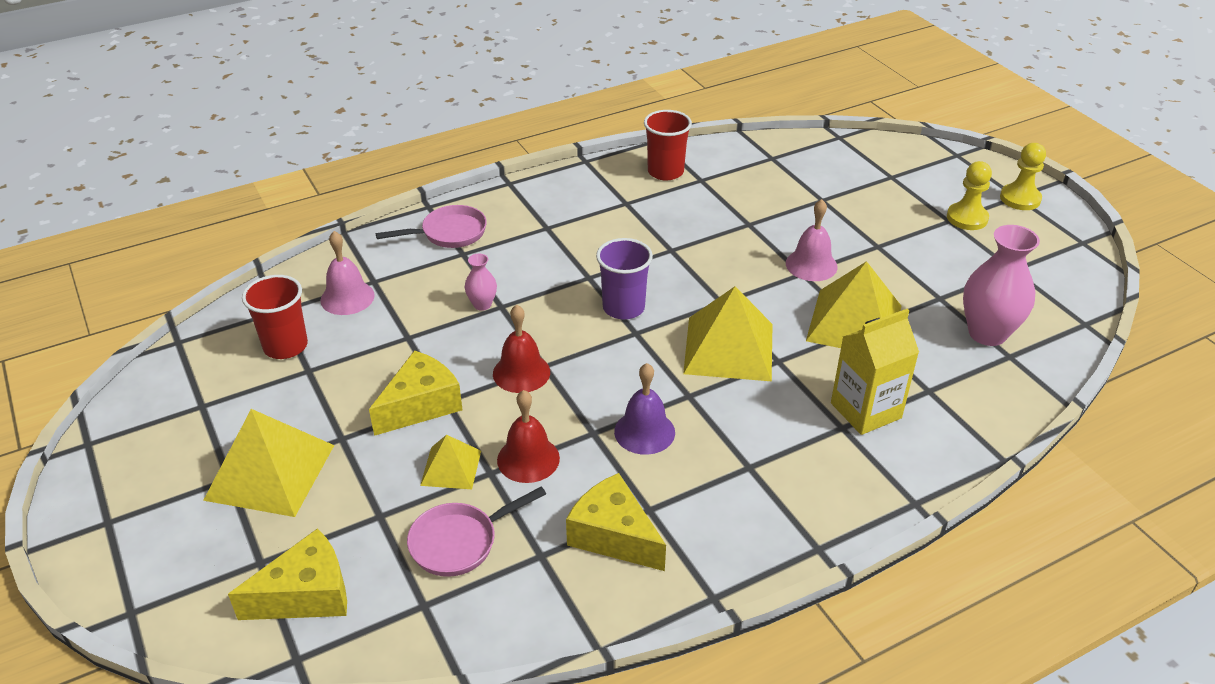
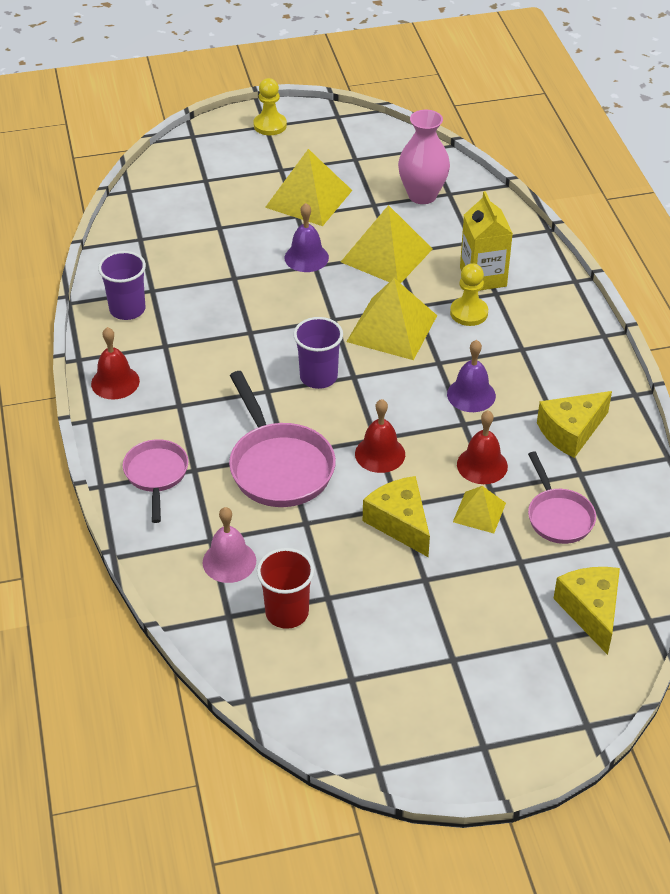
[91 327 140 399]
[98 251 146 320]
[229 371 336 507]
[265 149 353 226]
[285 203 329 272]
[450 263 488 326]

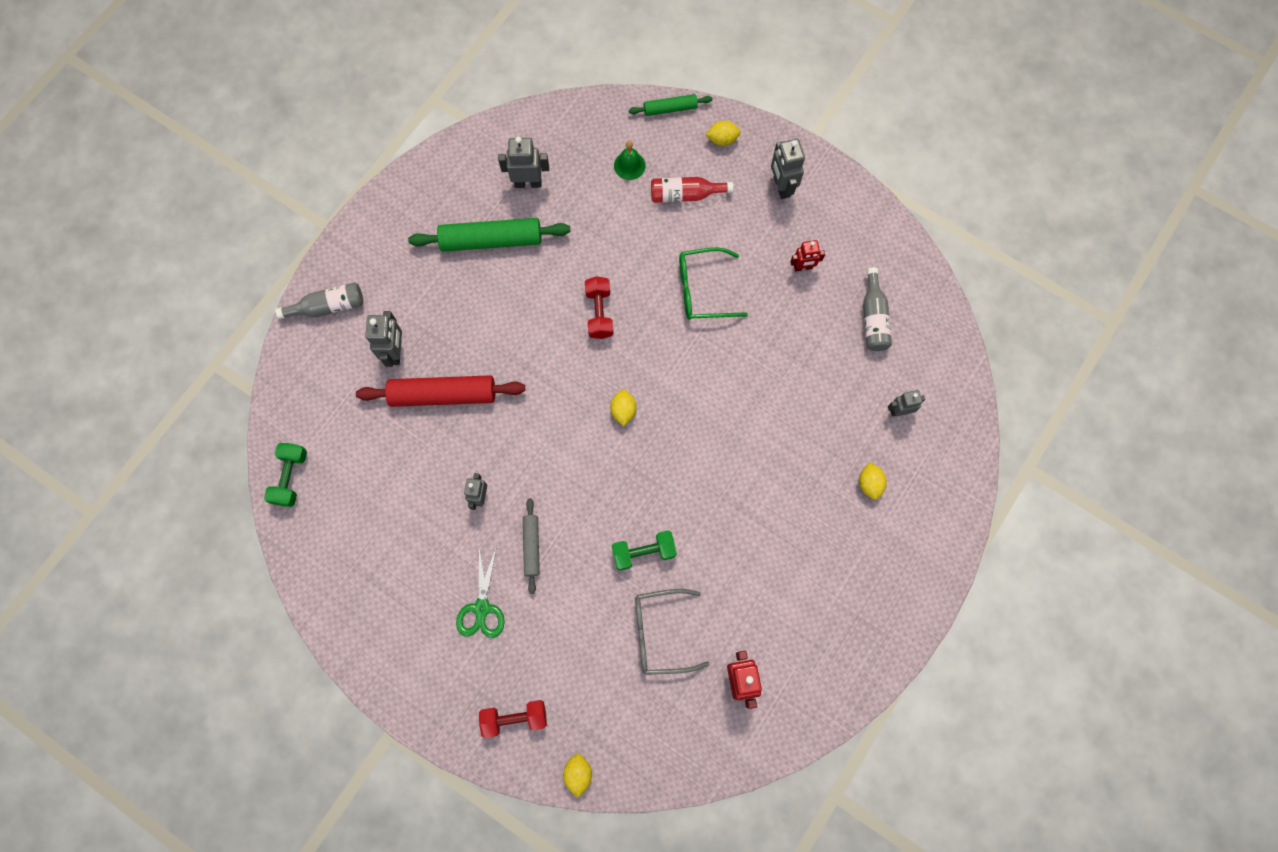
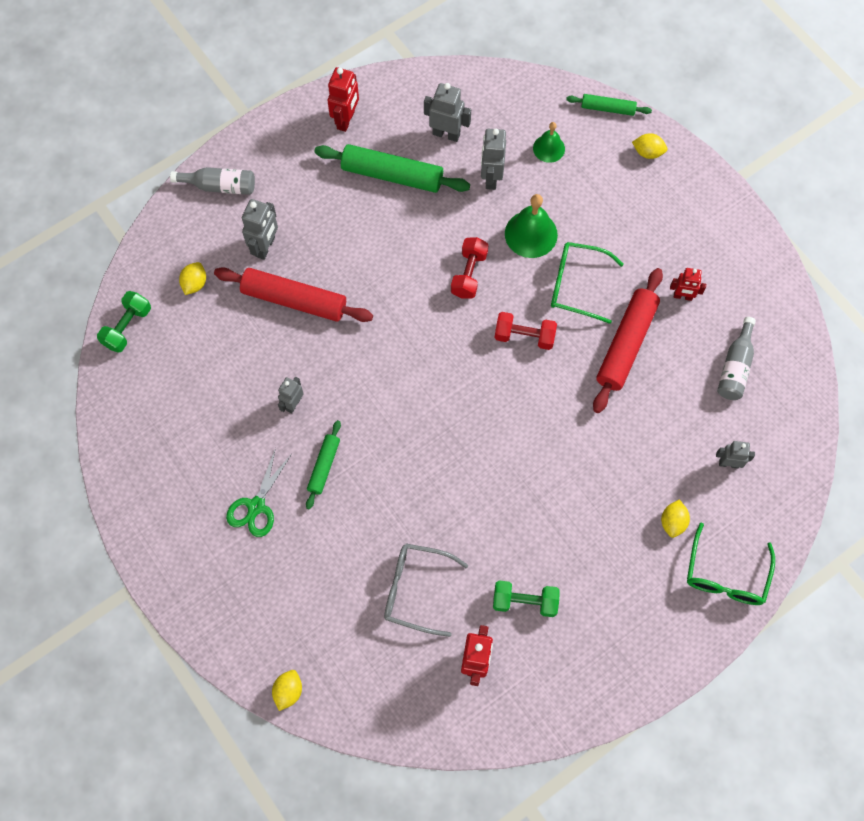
[179 262 206 295]
[306 420 341 509]
[327 67 359 132]
[481 129 506 190]
[493 580 560 617]
[494 312 557 350]
[505 194 558 258]
[593 268 663 413]
[687 522 775 605]
[651 177 733 203] (first image)

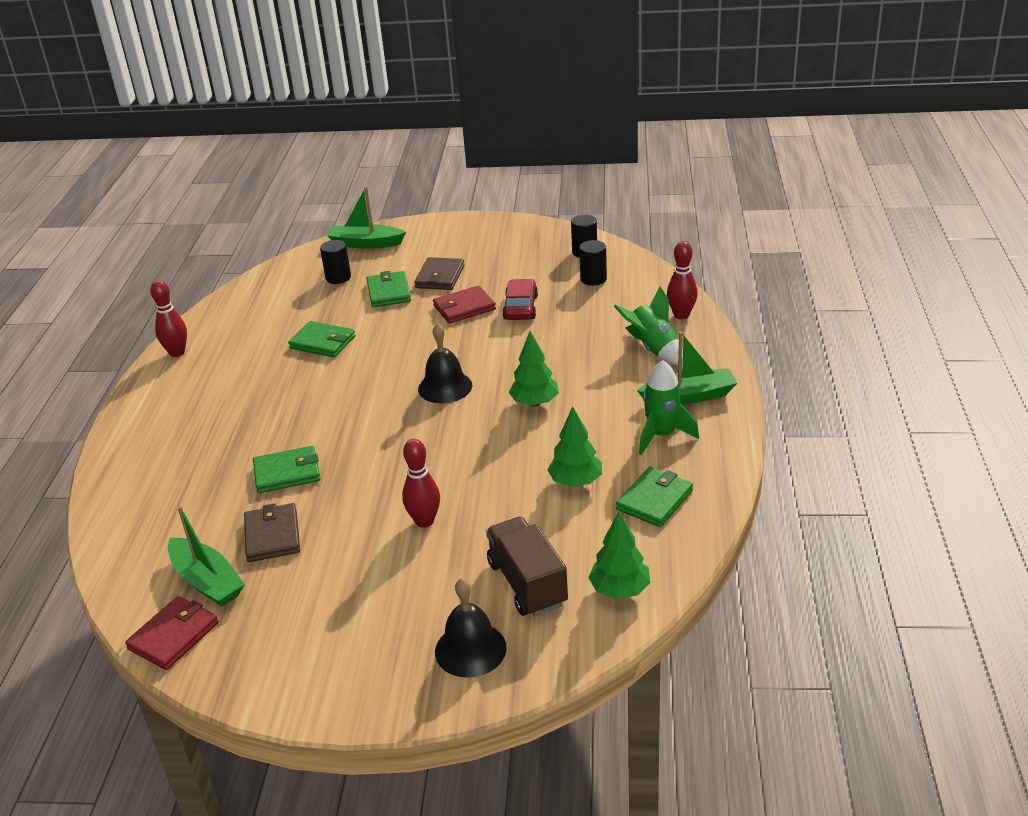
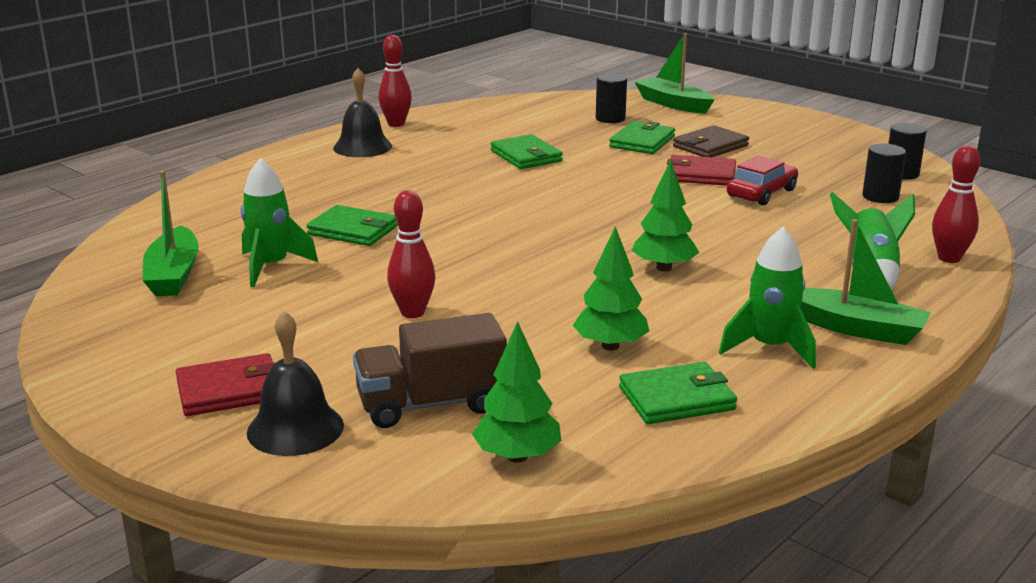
[176 353 276 416]
[241 158 318 287]
[333 68 392 157]
[353 313 507 428]

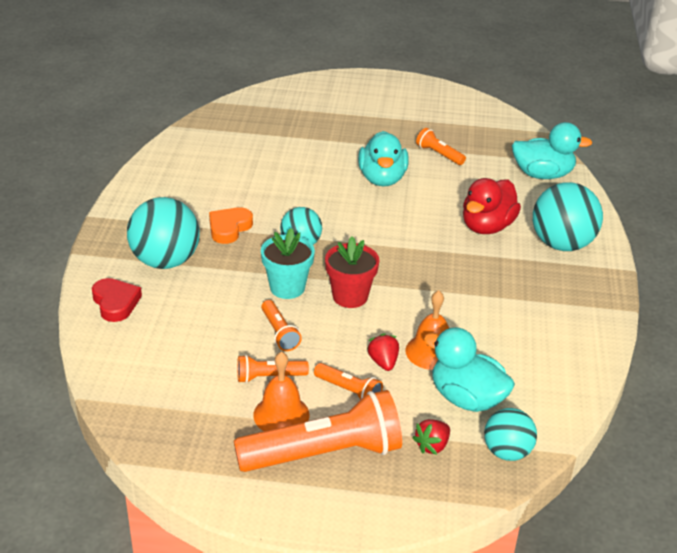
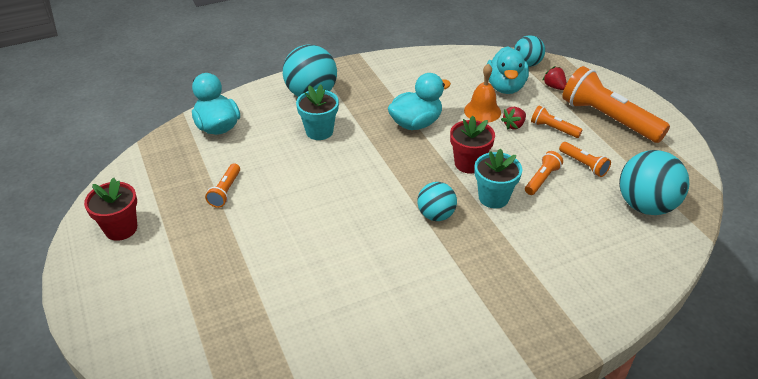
[84 178 137 241]
[296 85 339 140]
[388 73 451 130]
[531 106 582 138]
[542 66 567 90]
[619 150 689 215]
[92 278 142 322] (first image)
[209 207 253 244] (first image)
[253 352 310 431] (first image)

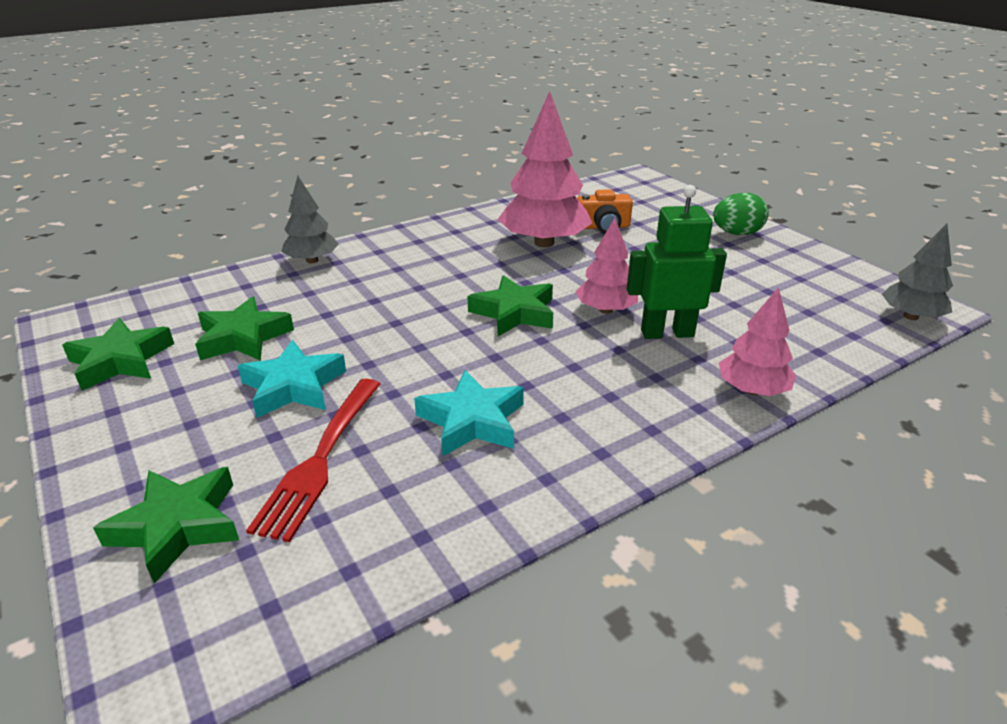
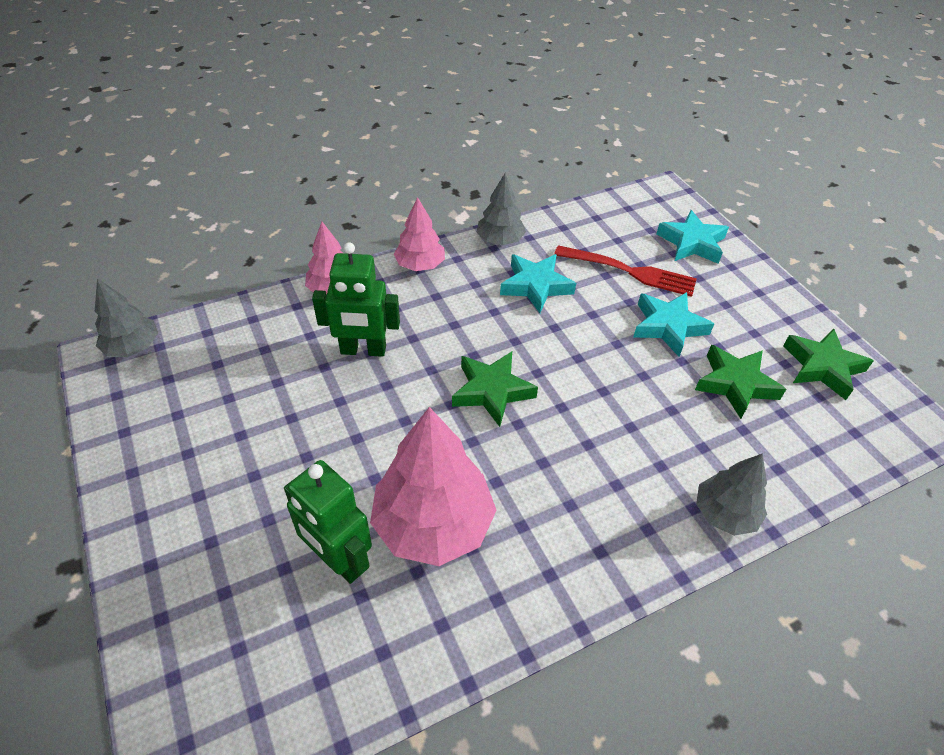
[284 460 372 584]
[394 197 445 271]
[477 173 526 245]
[554 245 697 297]
[657 210 729 264]
[713 193 769 235] (first image)

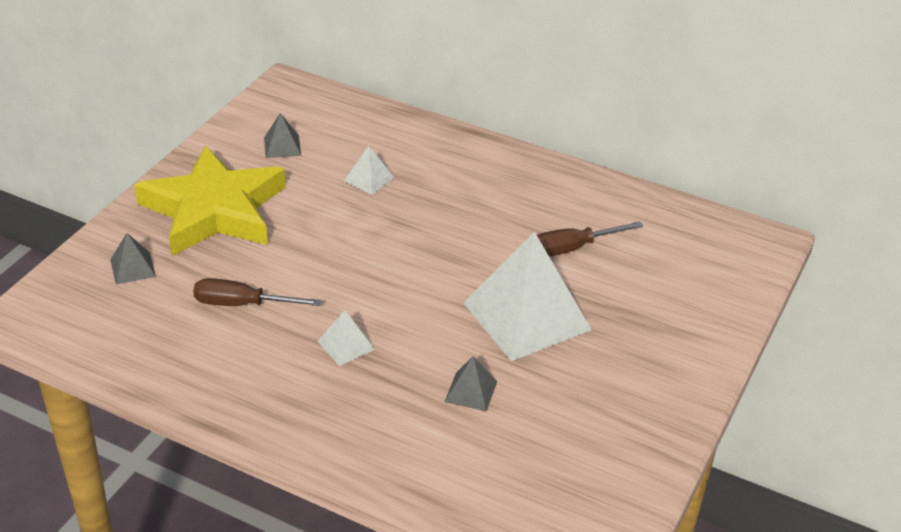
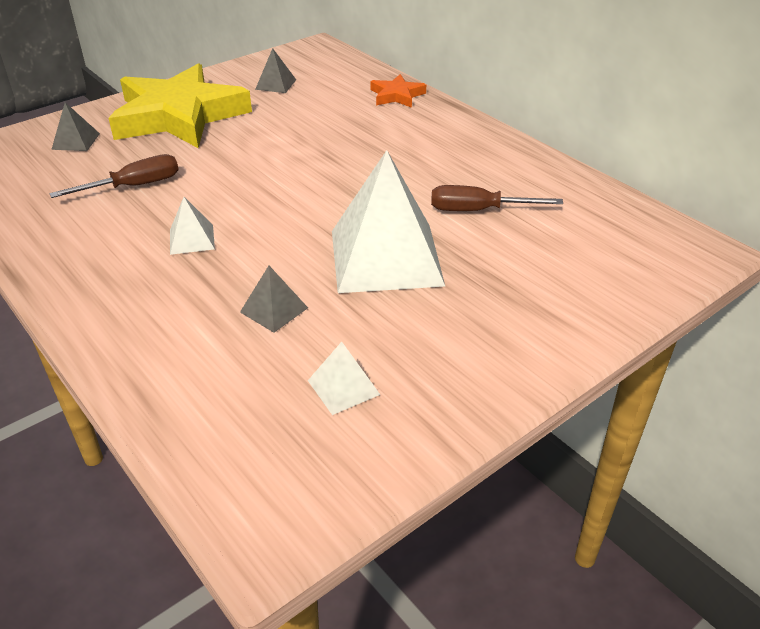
[49 154 179 198]
[308 342 380 415]
[370 74 426 108]

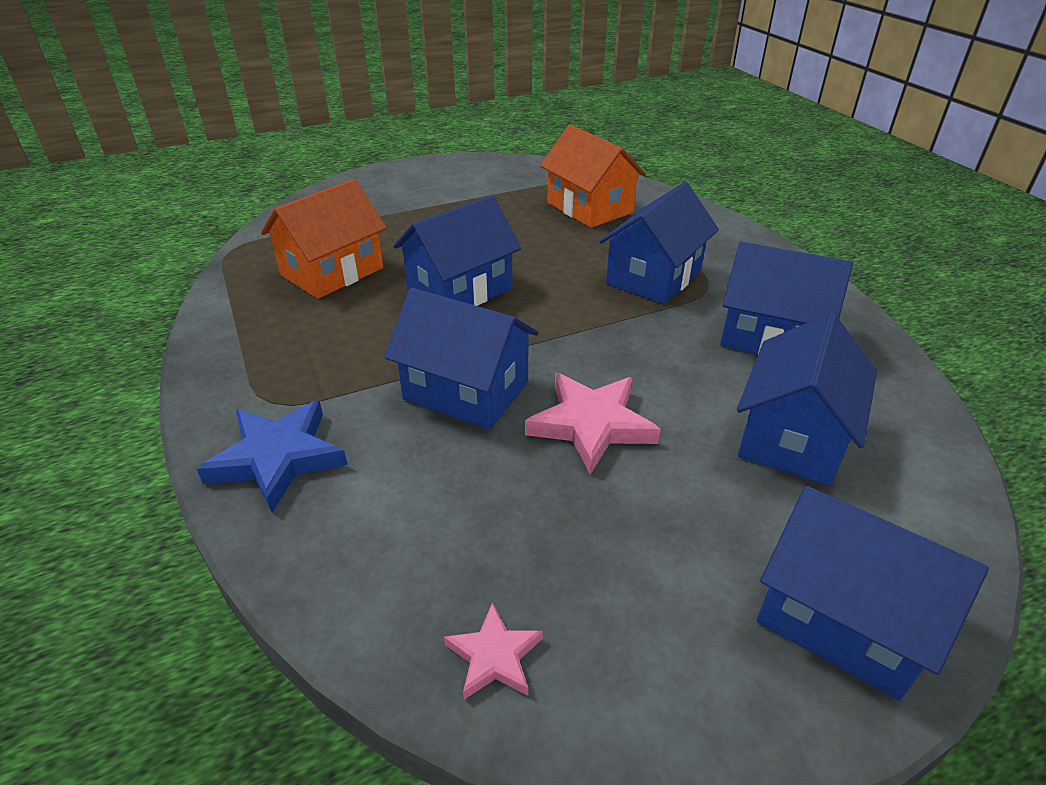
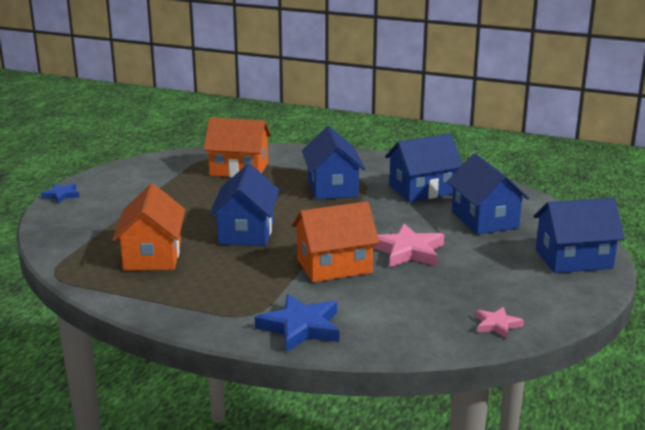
[41 183 80 203]
[292 201 379 282]

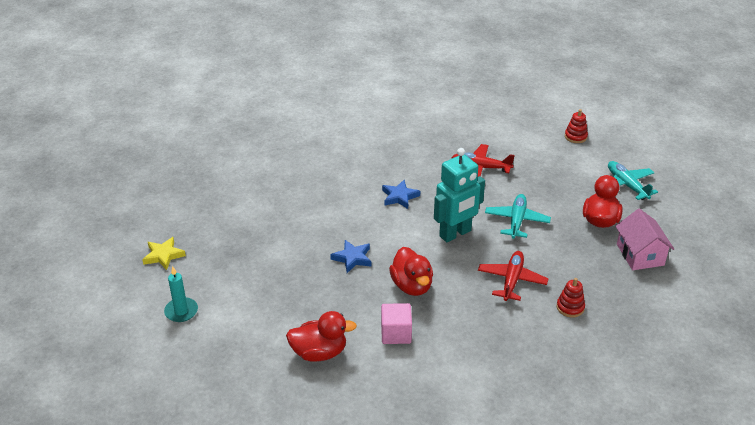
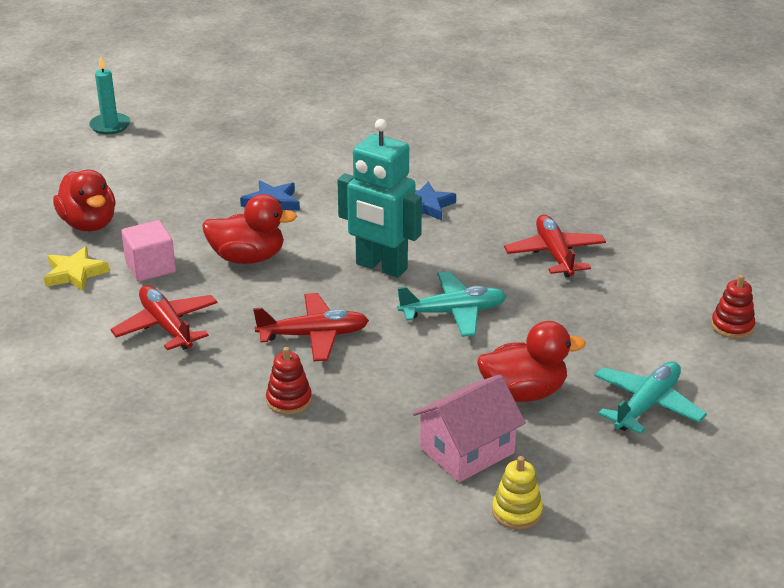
[44 246 109 291]
[110 285 217 350]
[202 194 297 264]
[492 456 543 530]

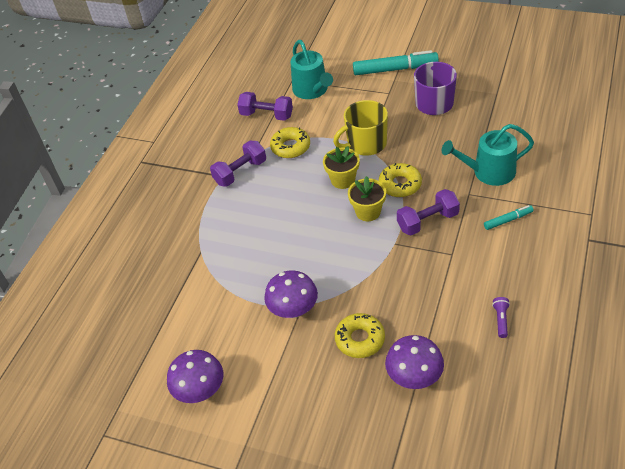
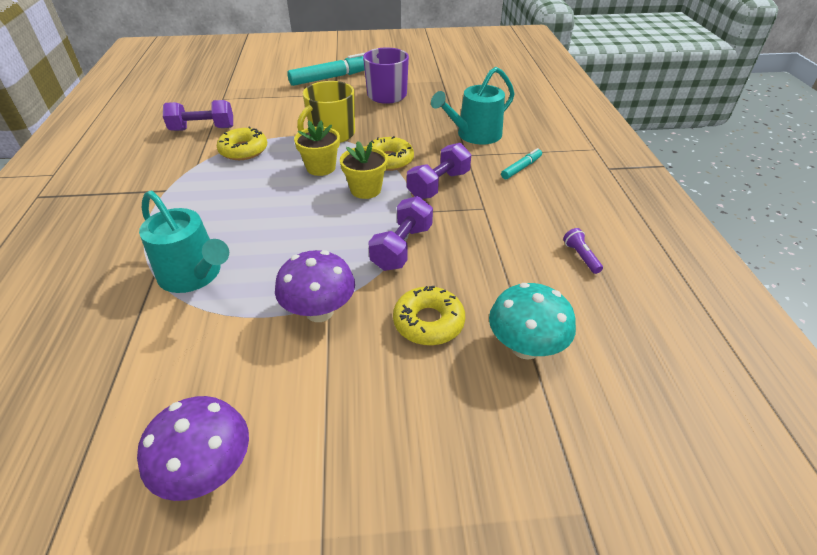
[139 190 229 293]
[368 196 433 271]
[489 283 576 360]

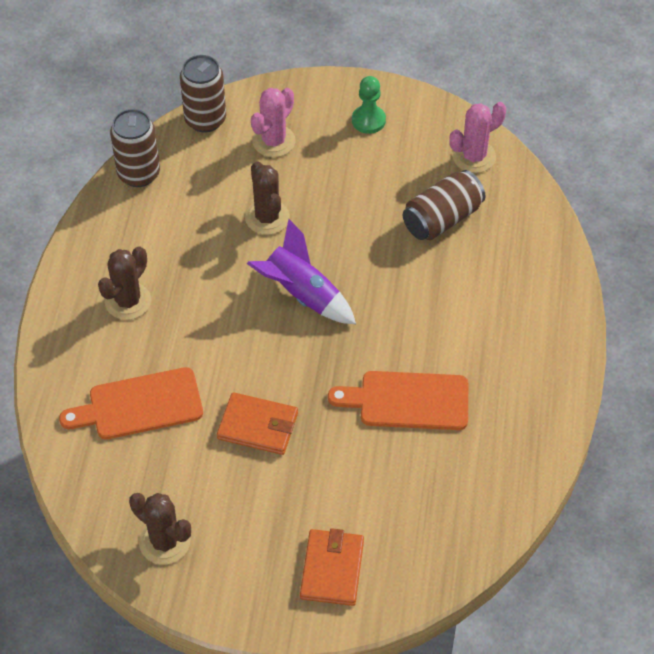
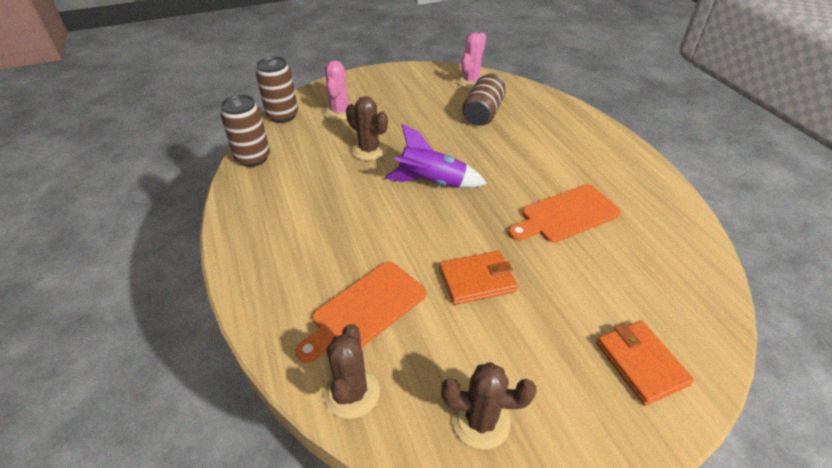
[324 324 380 419]
[352 76 386 134] (first image)

